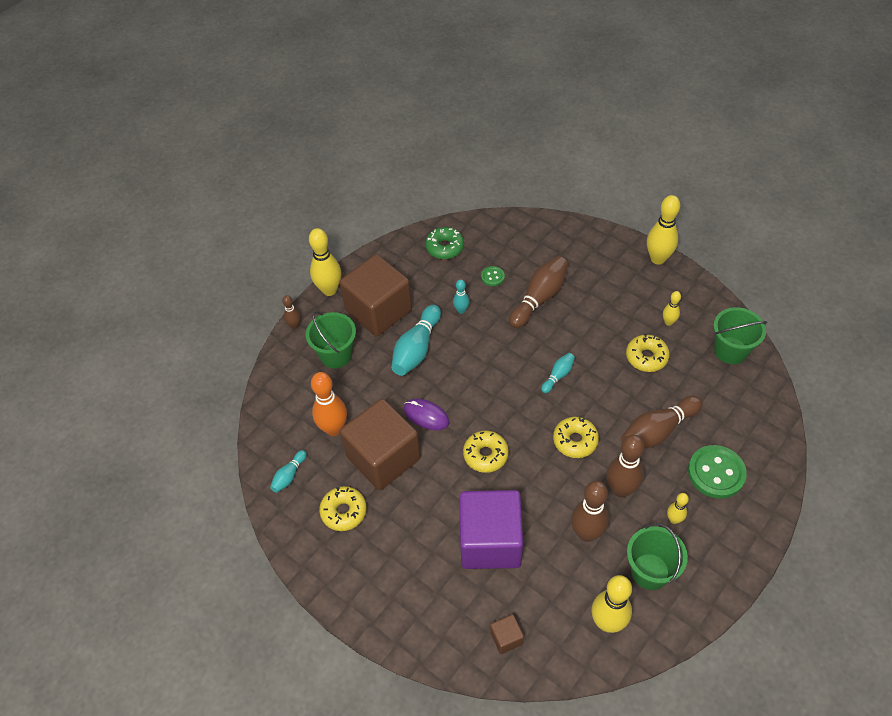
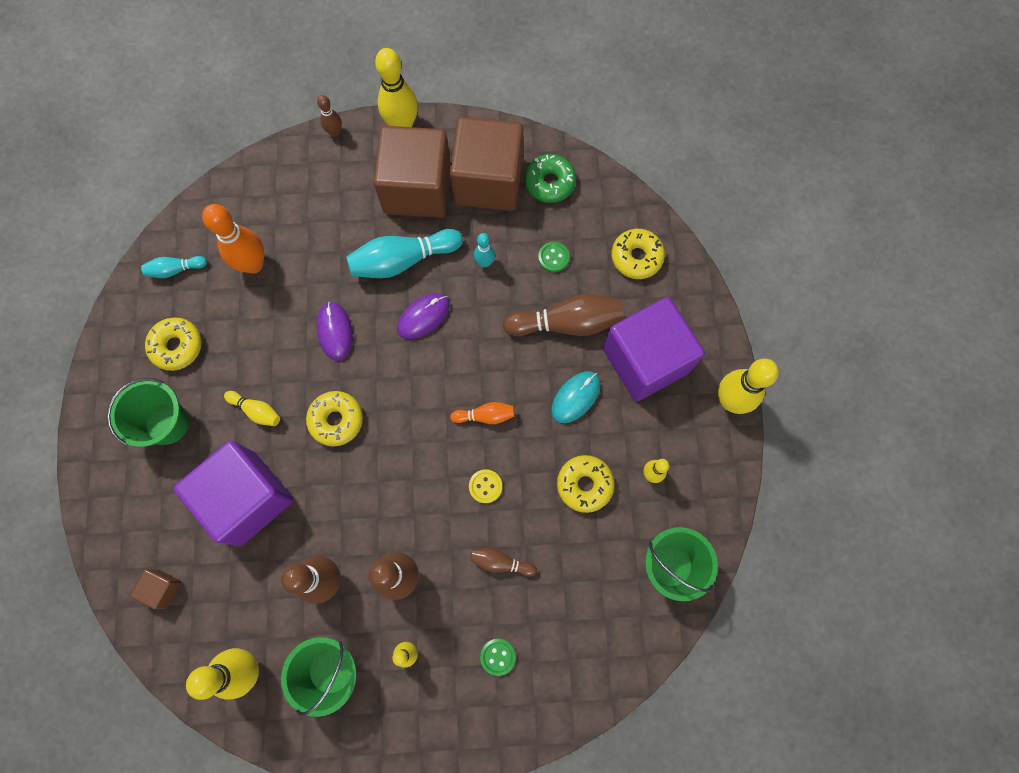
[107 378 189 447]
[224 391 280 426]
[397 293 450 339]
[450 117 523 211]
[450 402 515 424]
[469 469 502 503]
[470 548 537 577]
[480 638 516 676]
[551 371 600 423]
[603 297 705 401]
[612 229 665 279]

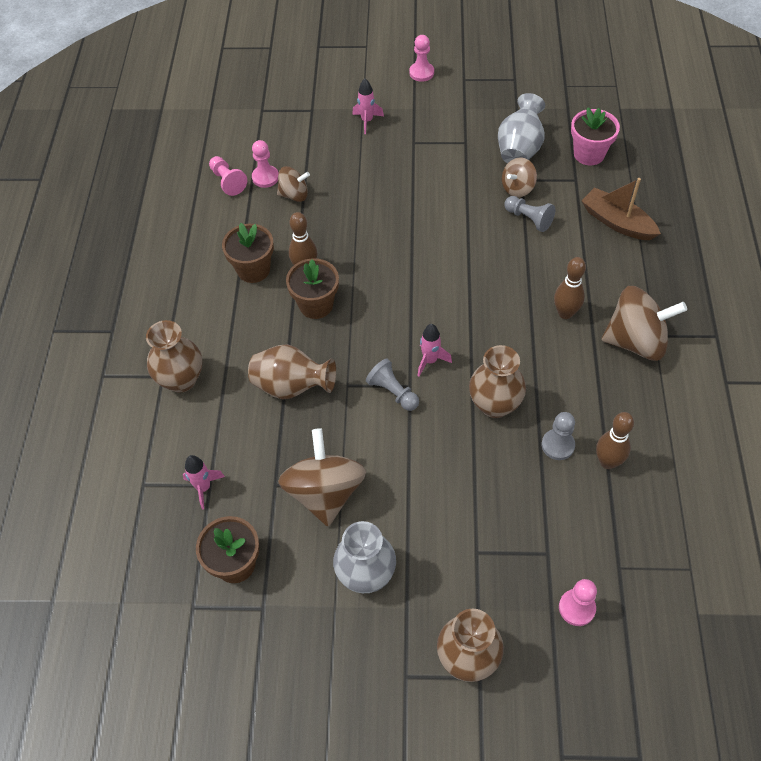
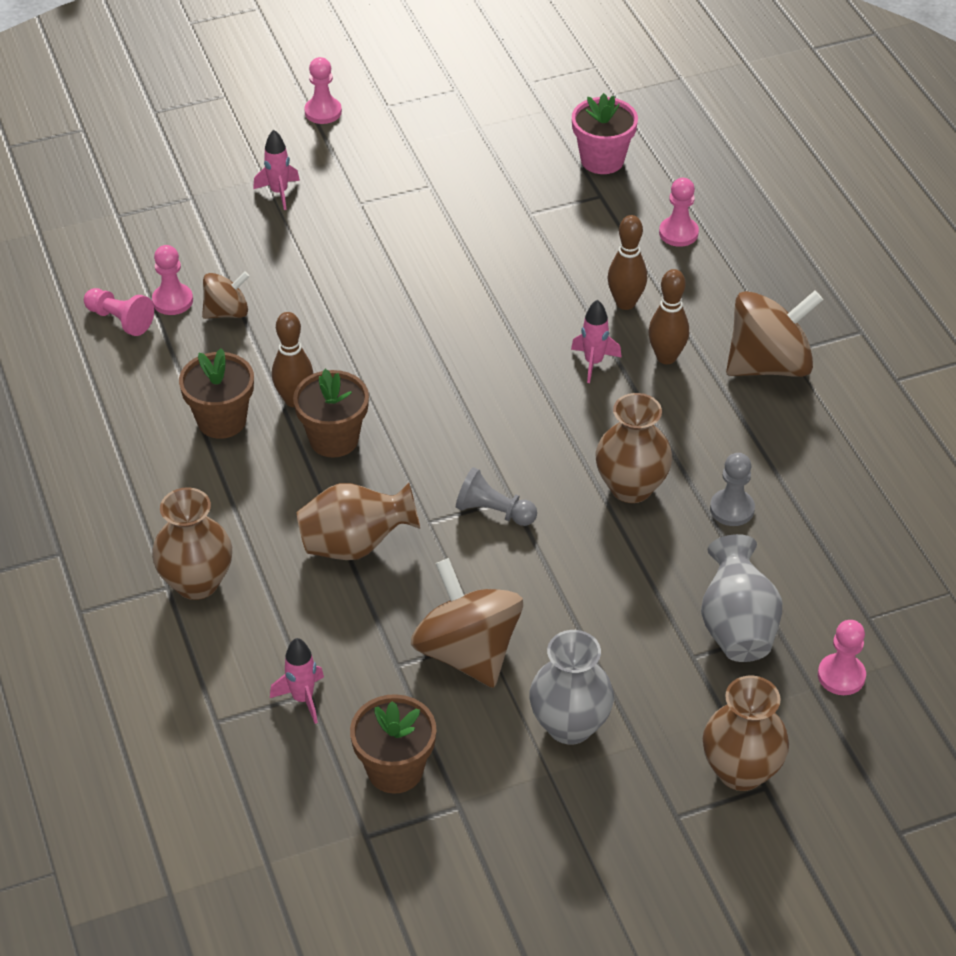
[571 300 622 383]
[608 215 647 310]
[659 178 699 247]
[701 534 782 662]
[502 158 537 197] (first image)
[504 196 555 232] (first image)

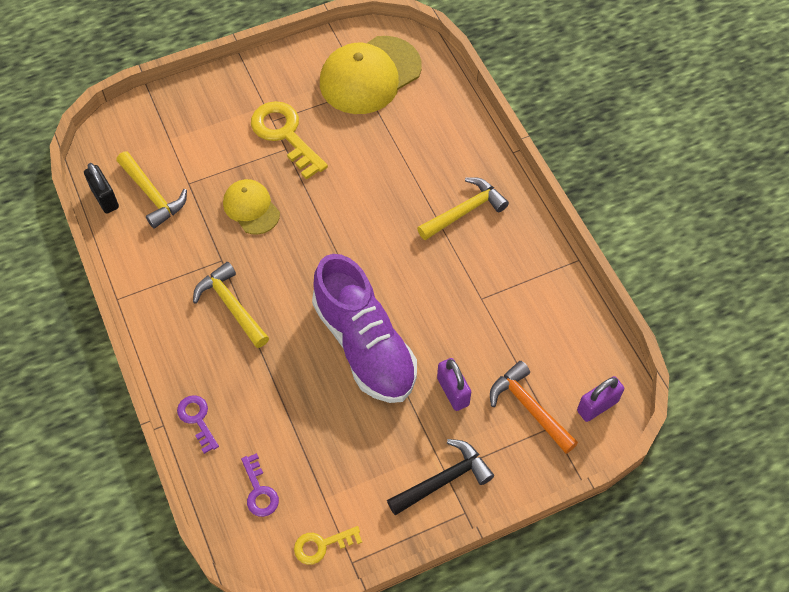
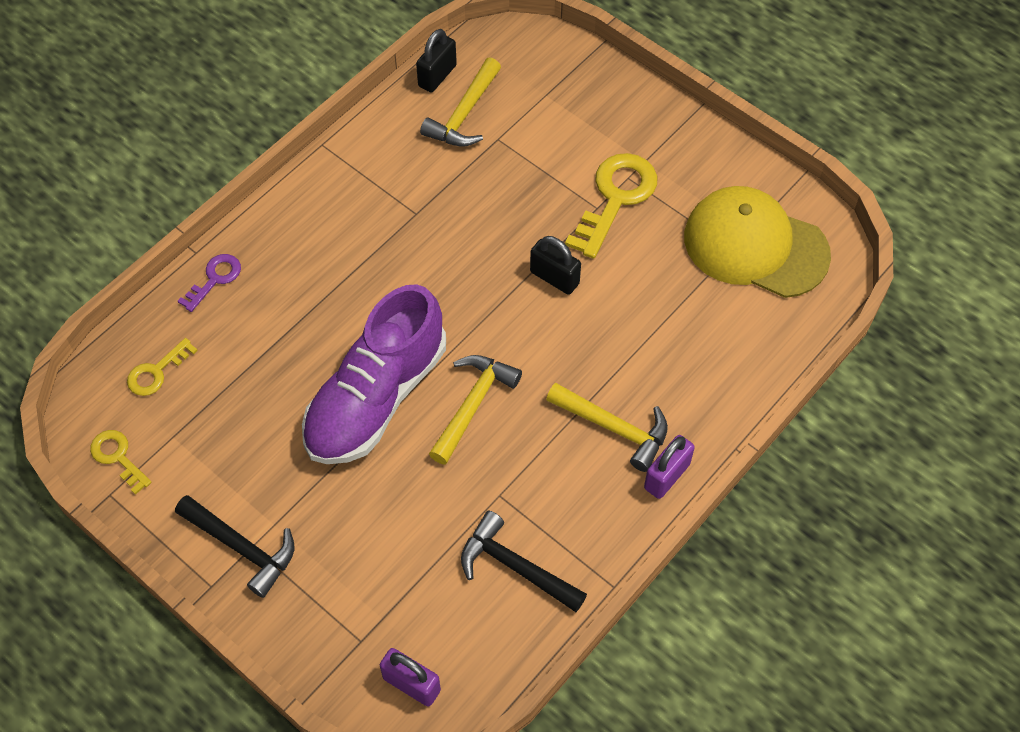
[127 338 198 396]
[429 355 522 465]
[461 511 587 612]
[530 236 581 295]
[644 435 695 499]
[223 179 280 235] (first image)
[490 361 578 454] (first image)

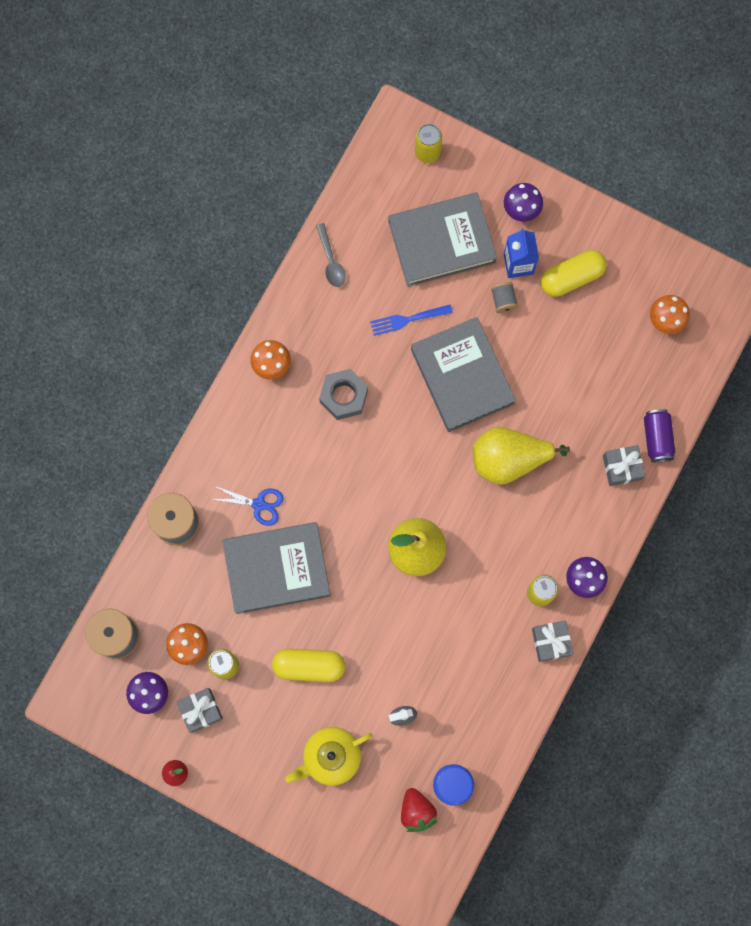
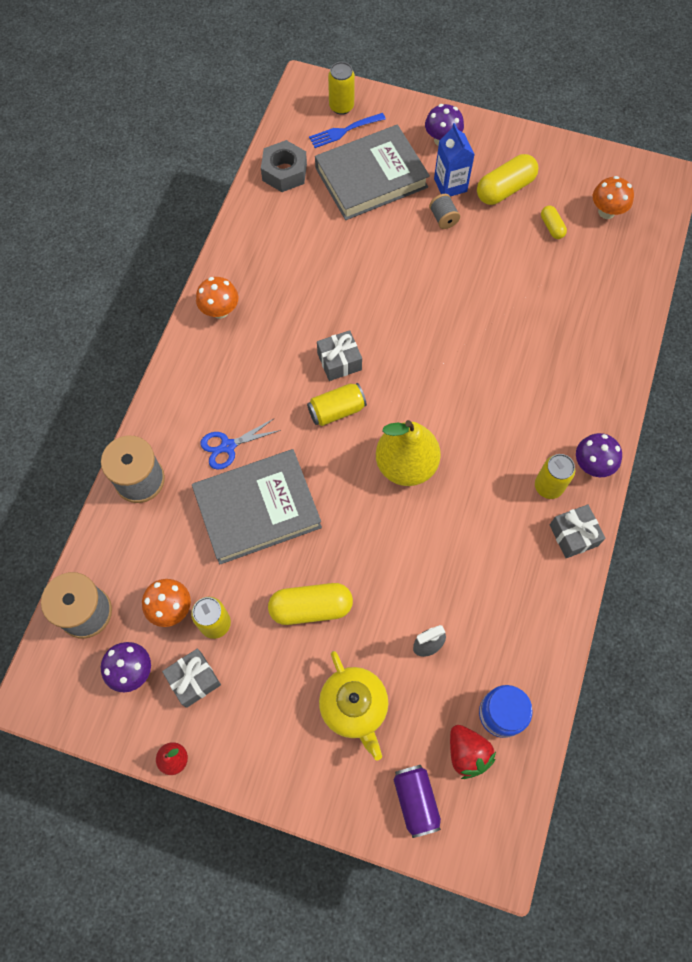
[200 418 281 470]
[261 140 307 192]
[307 383 367 426]
[309 113 386 148]
[317 330 362 381]
[319 651 388 760]
[393 765 441 838]
[541 206 567 239]
[316 223 346 287] (first image)
[411 317 516 432] (first image)
[473 427 570 485] (first image)

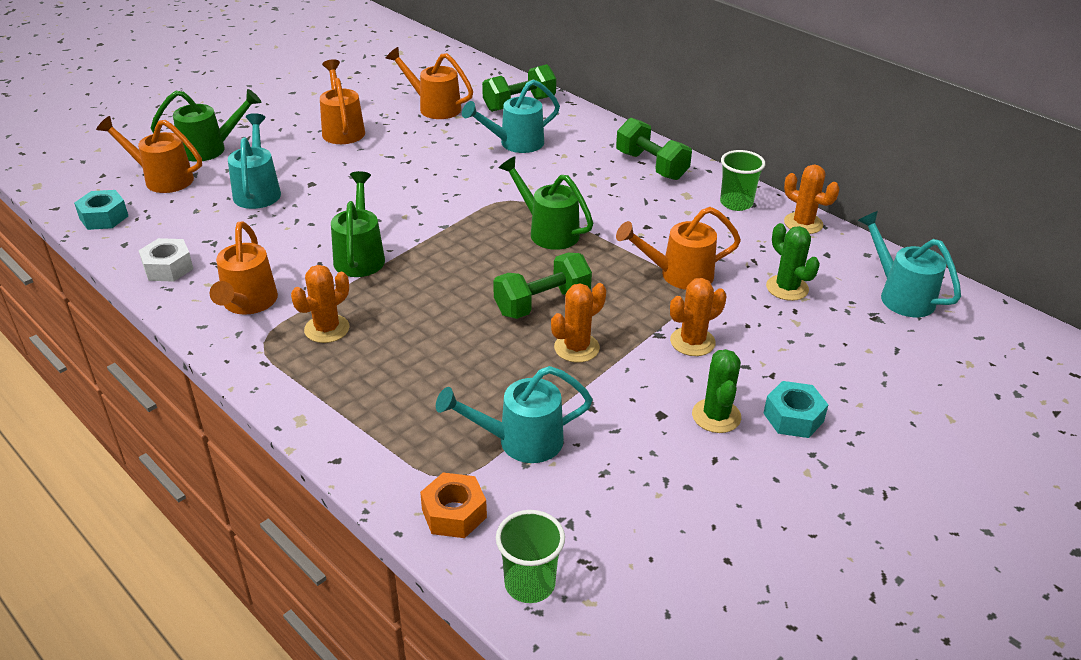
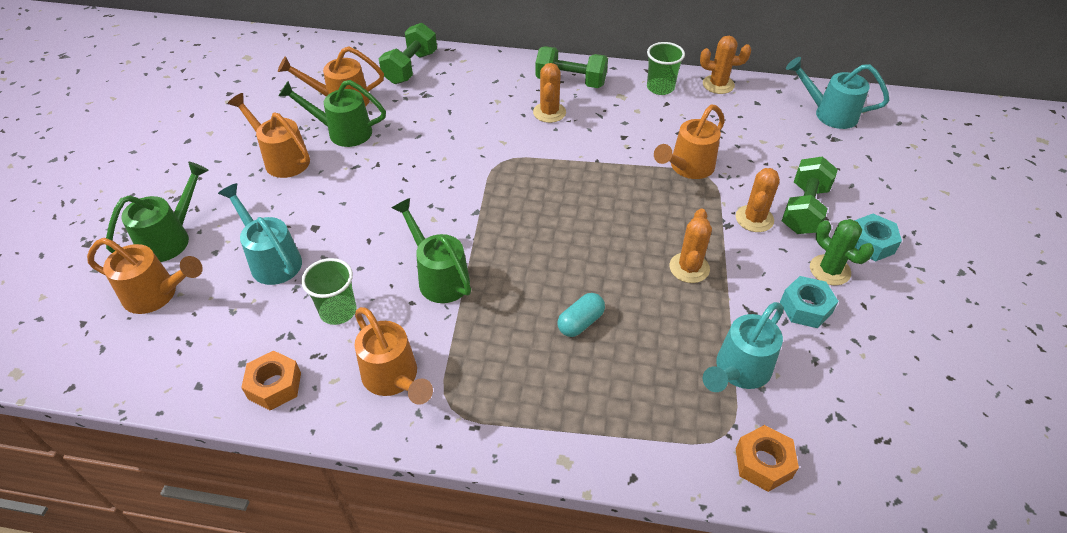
[87 238 203 314]
[241 351 301 411]
[279 80 386 147]
[301 258 357 325]
[533 63 566 123]
[558 293 605 337]
[780 276 839 328]
[782 156 838 234]
[462 80 560 153] (first image)
[766 223 820 301] (first image)

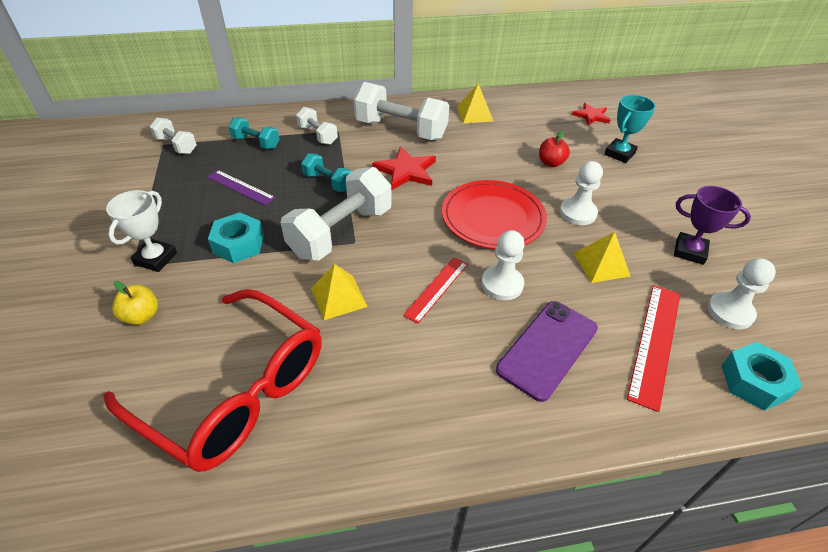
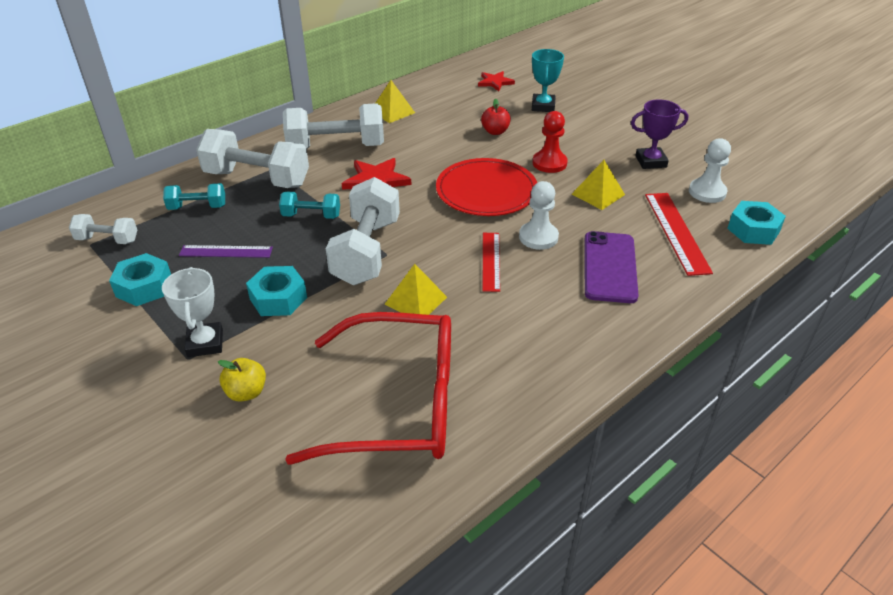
[109 253 171 306]
[196 129 309 188]
[533 111 568 173]

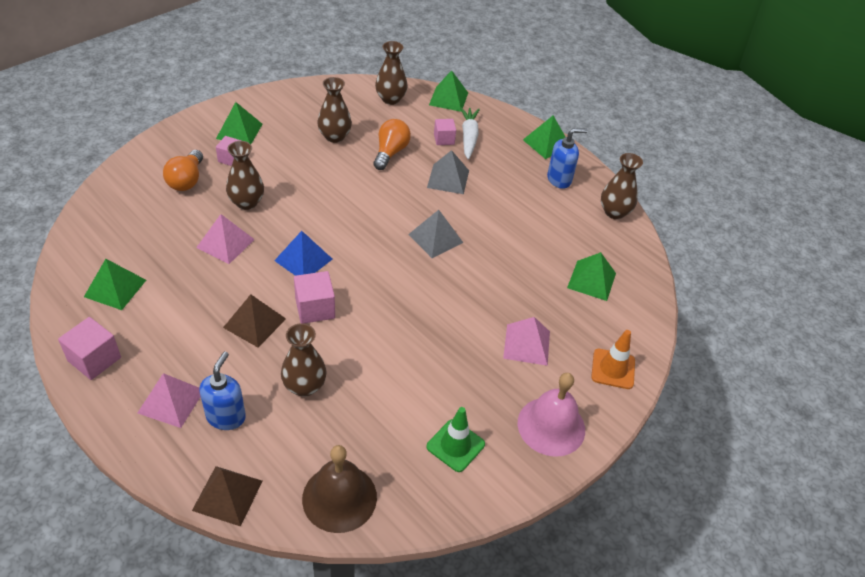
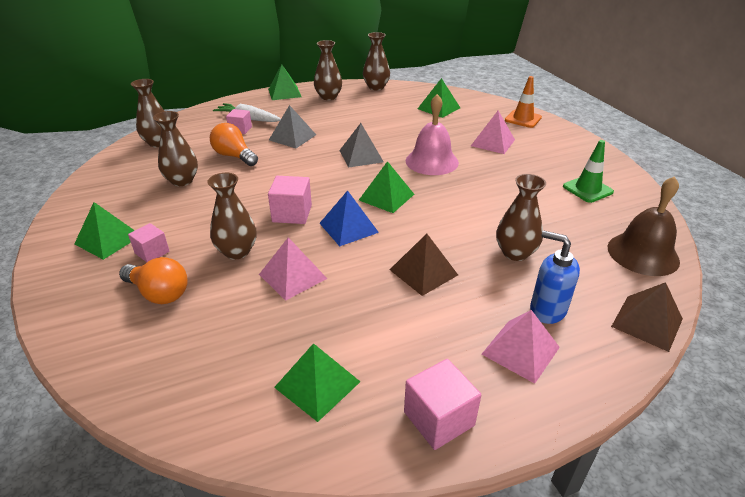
[268 176 312 224]
[314 40 342 100]
[359 161 414 213]
[406 94 459 175]

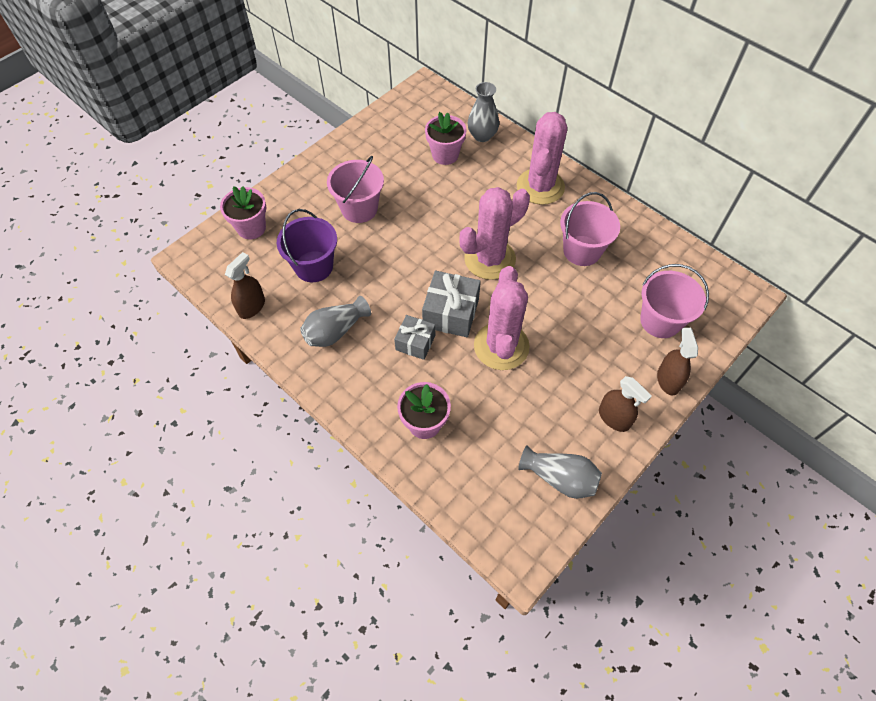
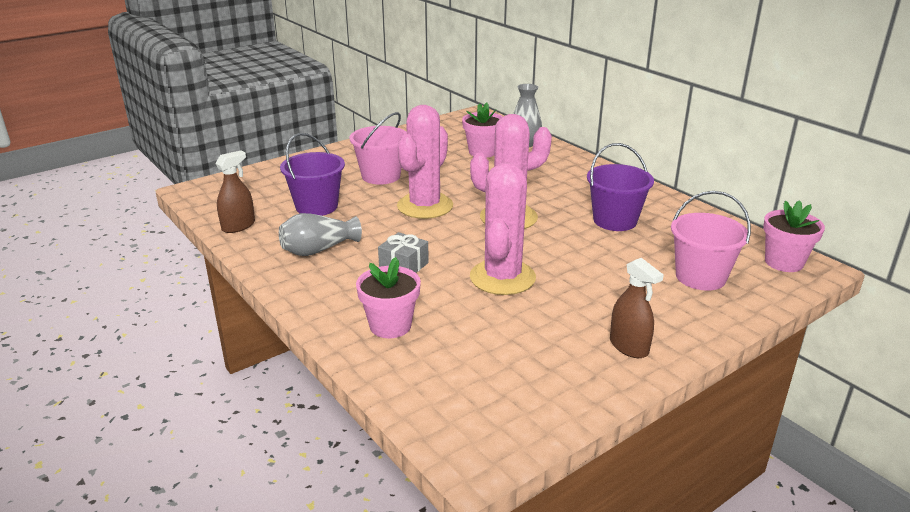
[397 105 453 219]
[587 143 654 231]
[763 200 825 272]
[422 271 481 337] (first image)
[518 446 602 499] (first image)
[657 328 698 395] (first image)

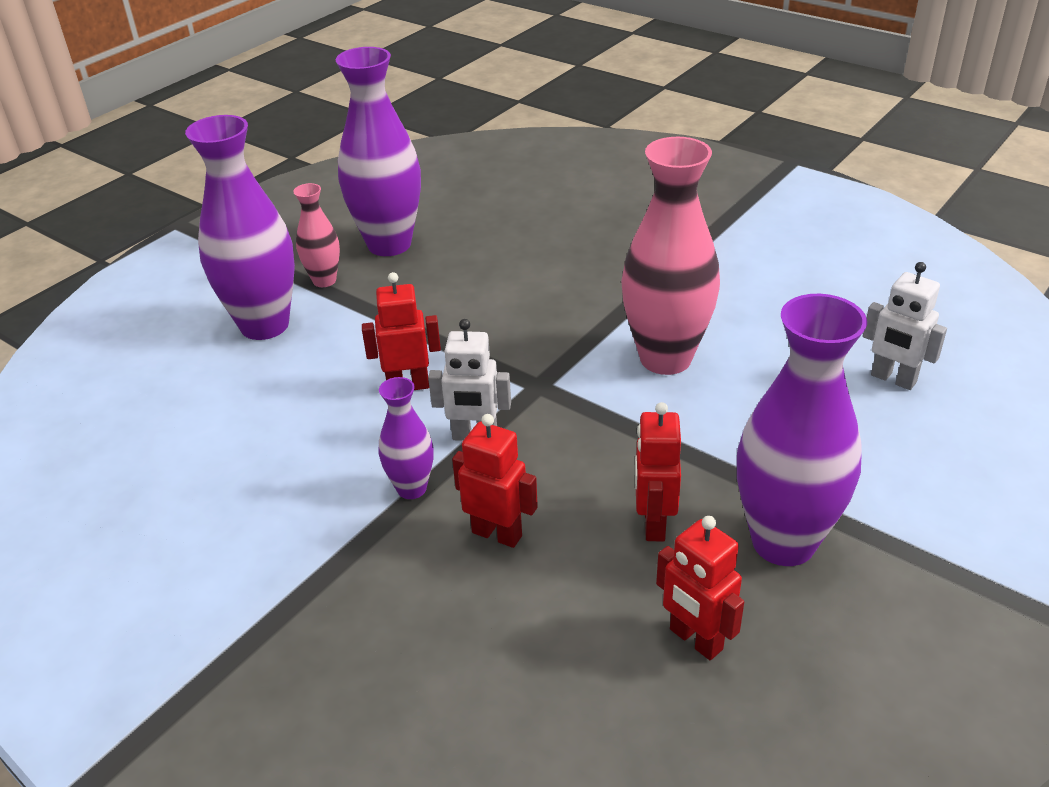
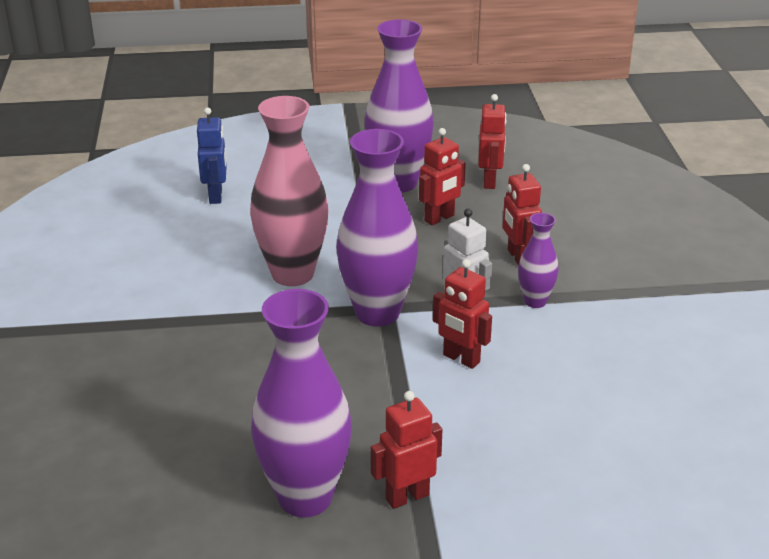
[197 107 227 204]
[336 129 418 327]
[371 391 442 509]

